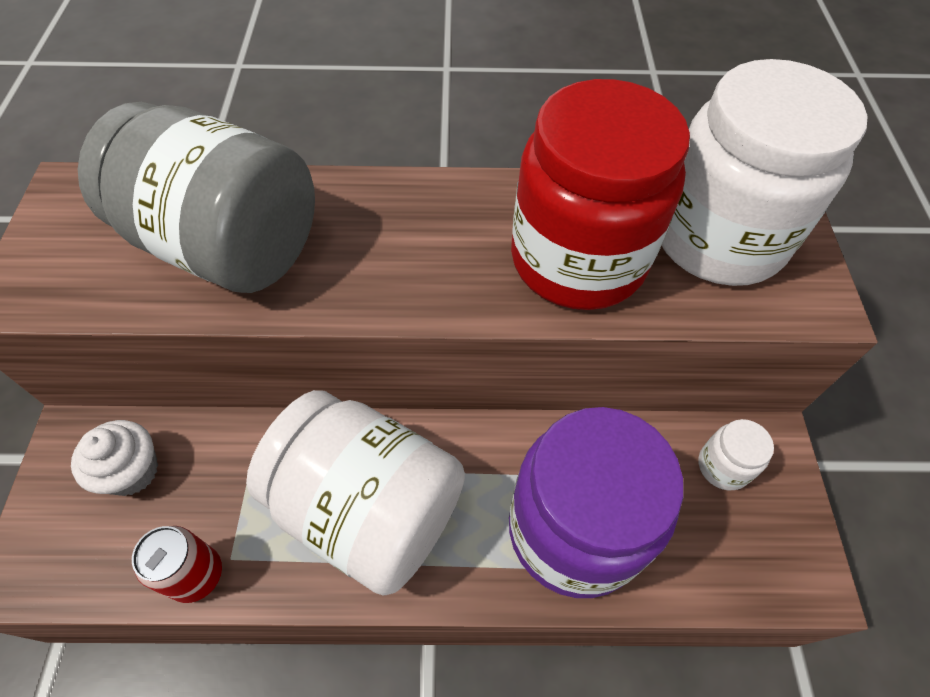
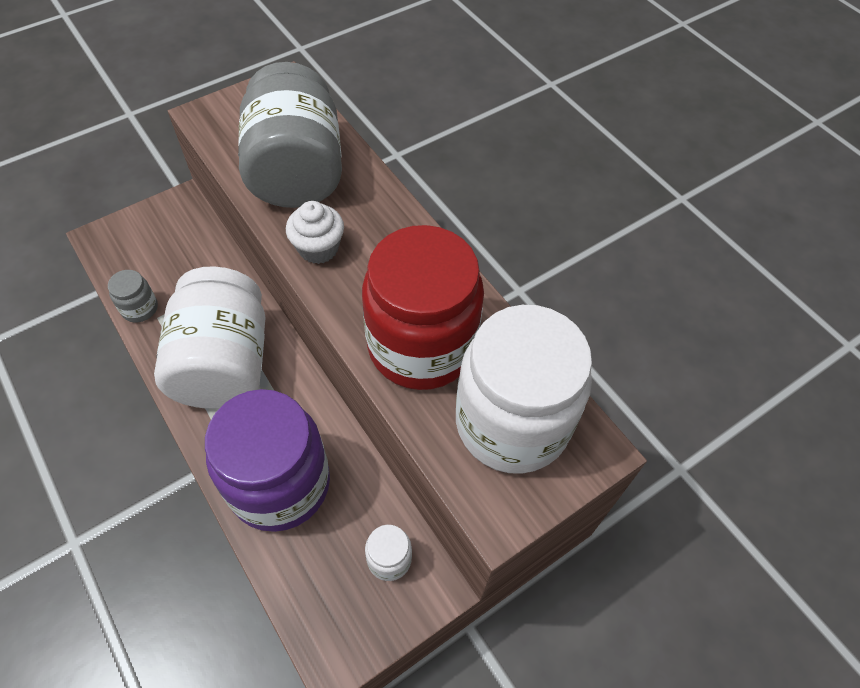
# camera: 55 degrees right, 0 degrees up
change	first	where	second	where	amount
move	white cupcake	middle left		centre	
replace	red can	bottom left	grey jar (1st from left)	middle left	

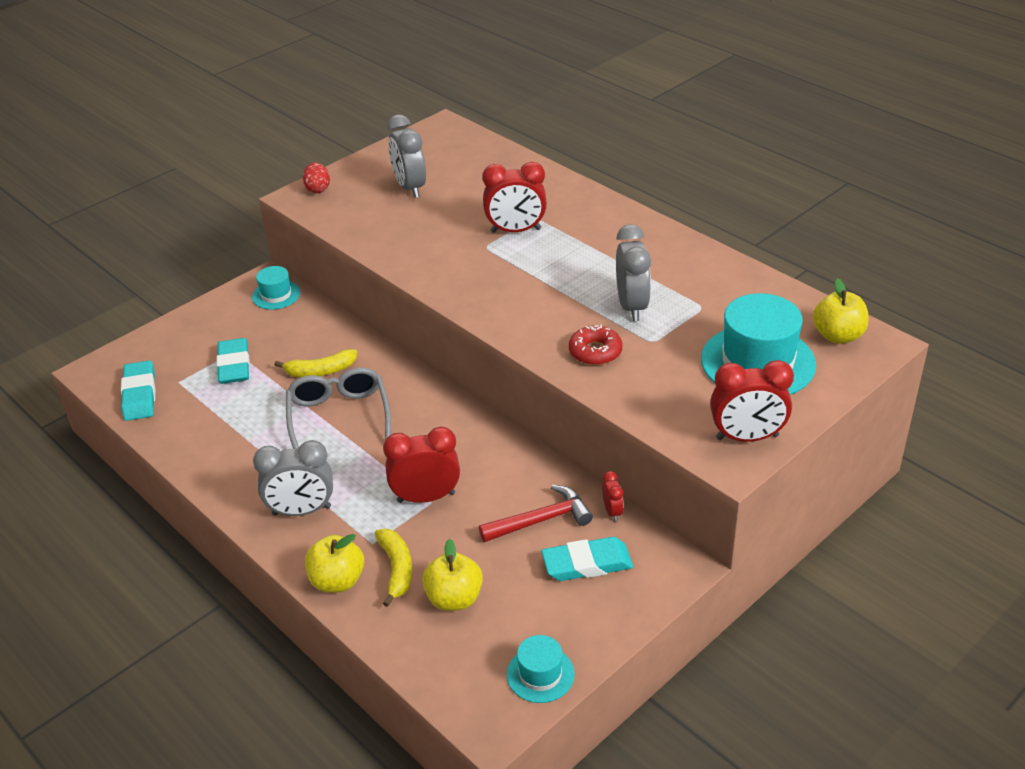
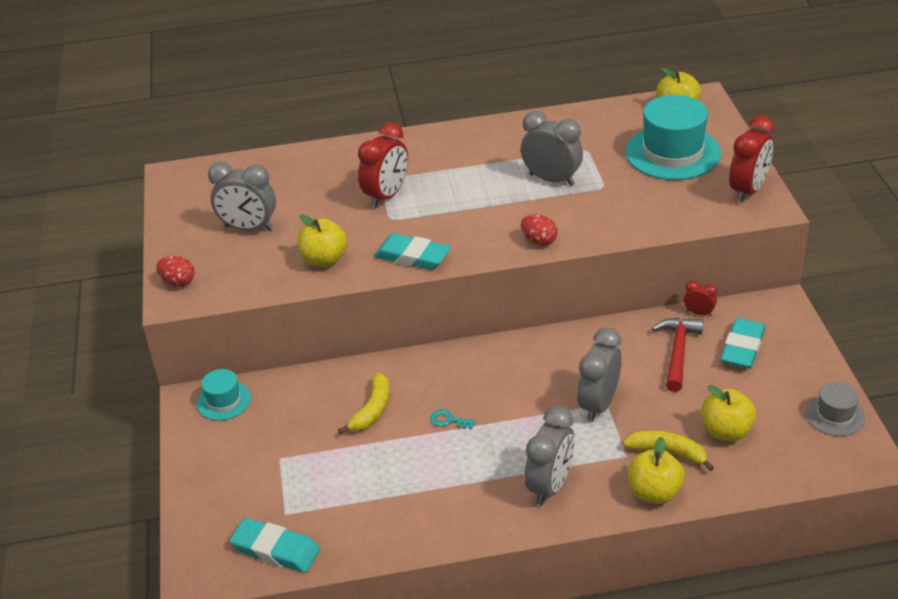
# camera: 55 degrees left, 0 degrees up
change	first	where	second	where	amount
delete	red donut	centre			
move	turquoise eraser (2nd from left)	middle left		centre	
replace	grey glasses	middle left	turquoise key	bottom centre	
recolor	red clock (1st from left)	centre	grey clock (4th from left)	middle right	
recolor	turquoise hat (2nd from left)	bottom centre	grey hat	bottom right	
insert			red egg (2nd from left)	centre	
insert			yellow apple (1st from left)	centre	

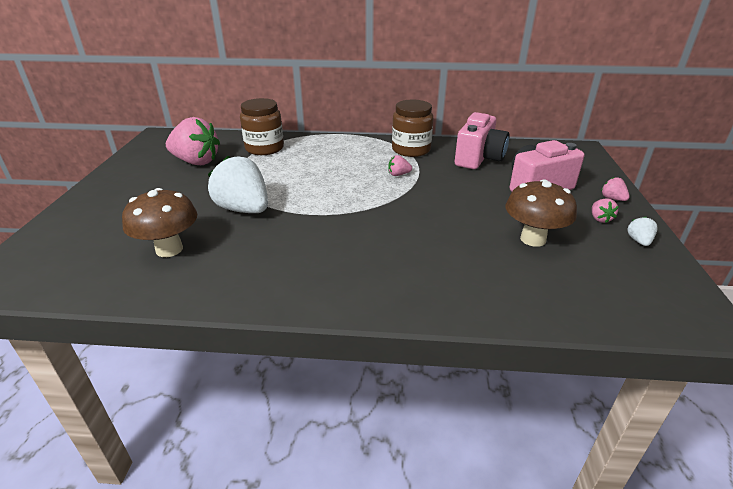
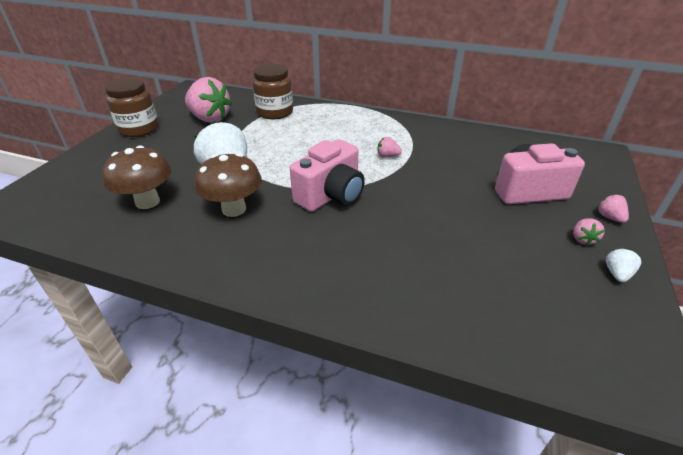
# camera: 15 degrees right, 5 degrees up
change	first	where	second	where	amount
move	brown jar (2nd from left in the first image)	top centre	brown jar (1st from left)	top left	
move	pink camera (1st from left)	top centre		centre	
move	brown mushroom (2nd from left)	middle right		centre	

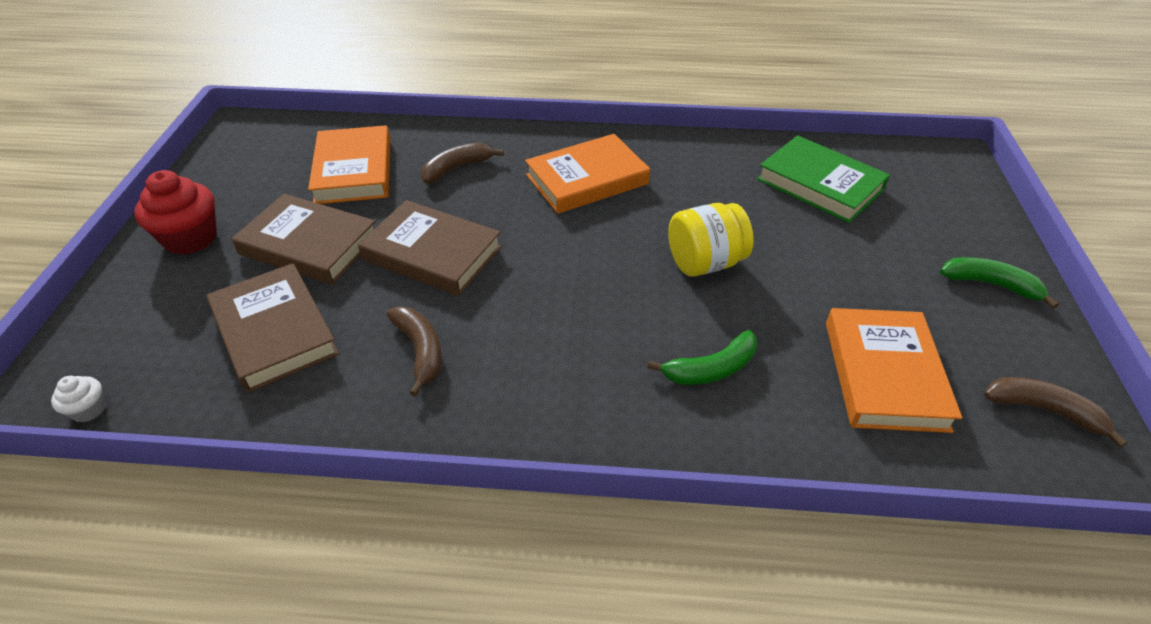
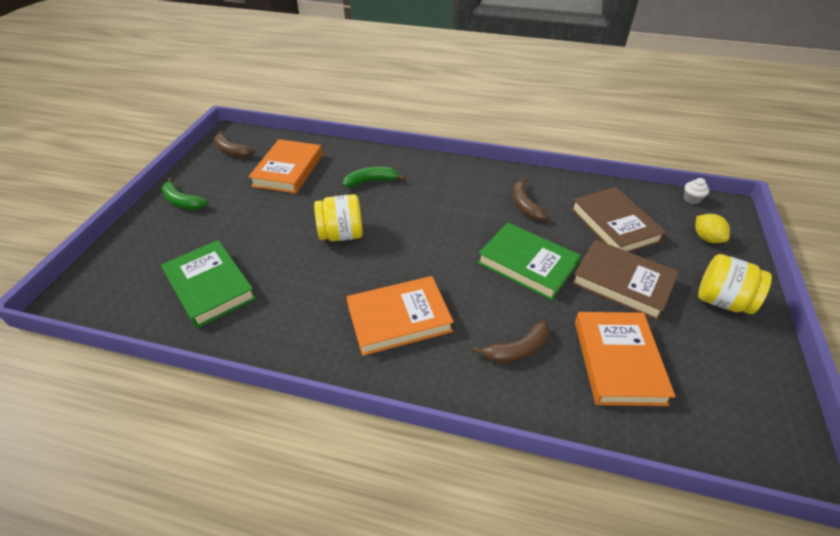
# camera: 170 degrees left, 0 degrees up
change	first	where	second	where	amount
replace	red cupcake	middle left	yellow jar (2nd from left)	middle right	
recolor	brown book (3rd from left)	centre	green book (2nd from left)	centre	
insert			yellow lemon	middle right	

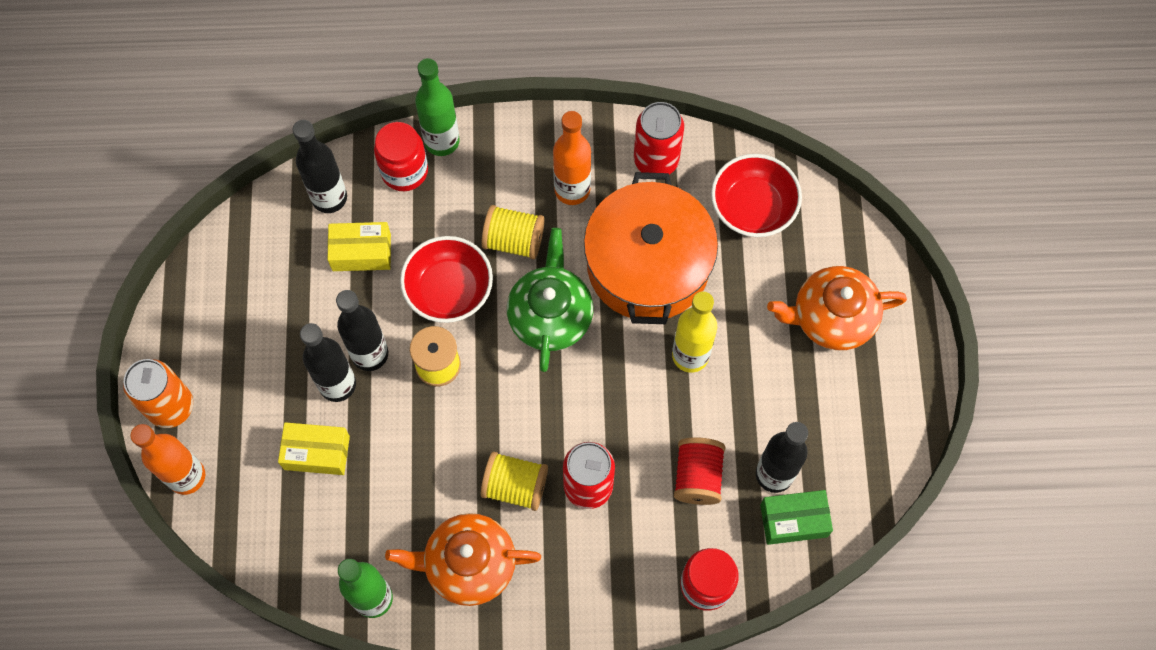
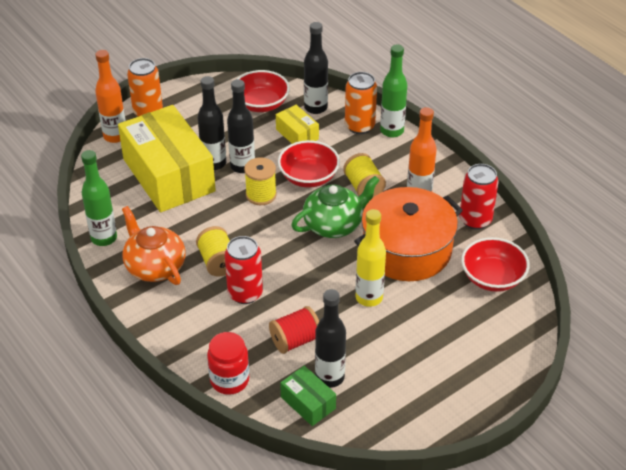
# camera: 55 degrees right, 25 degrees down
change	first	where	second	where	amount
replace	red jar (1st from left)	top centre	orange can (2nd from left)	top centre	
delete	orange teapot (2nd from left)	middle right			
resize	yellow box (1st from left)	bottom left		middle left	x2.27
insert			red bowl (1st from left)	top centre	

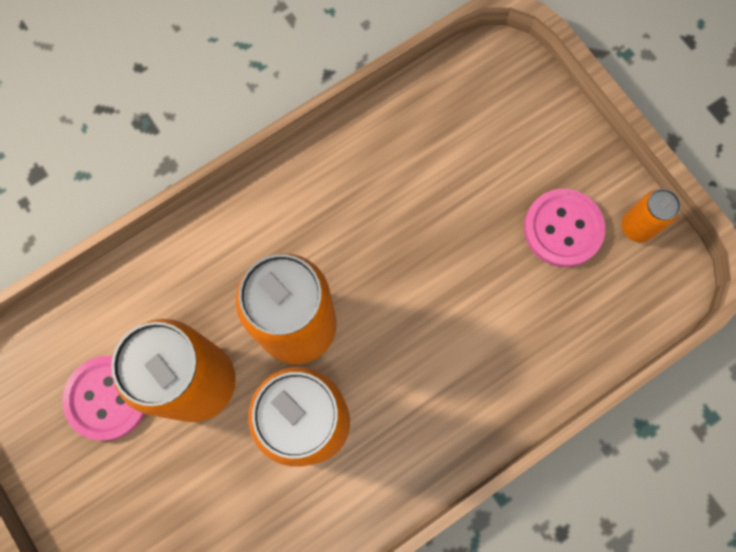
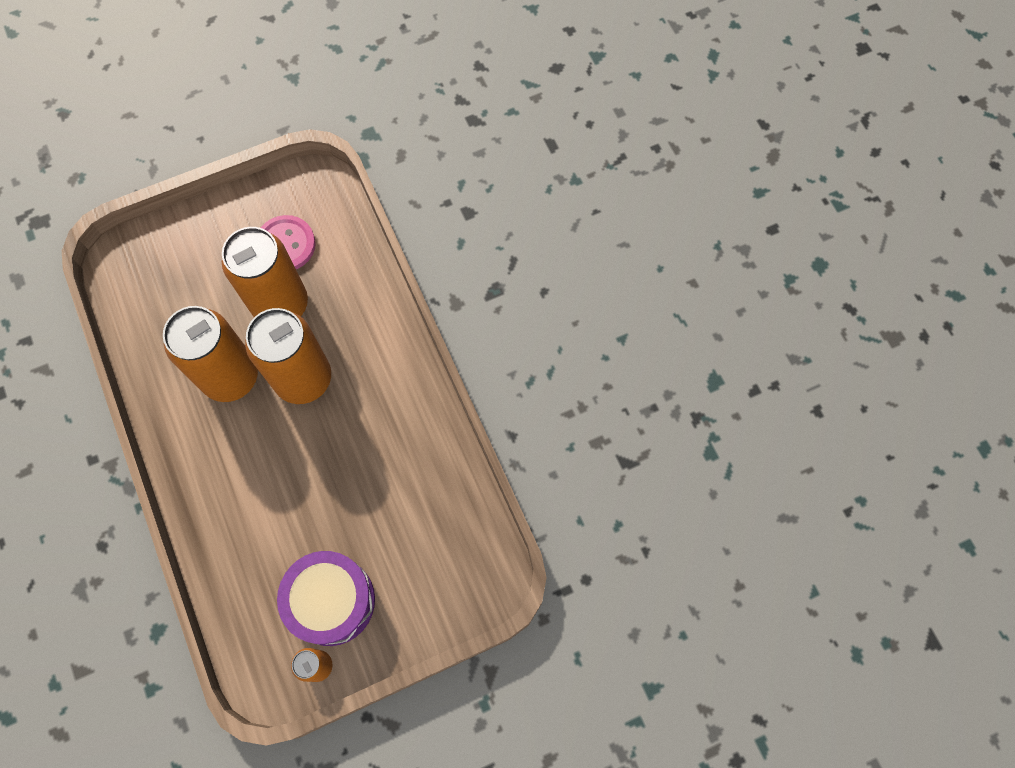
# camera: 100 degrees right, 5 degrees down
change	first	where	second	where	amount
replace	pink button (2nd from left)	middle right	purple drum	bottom left	

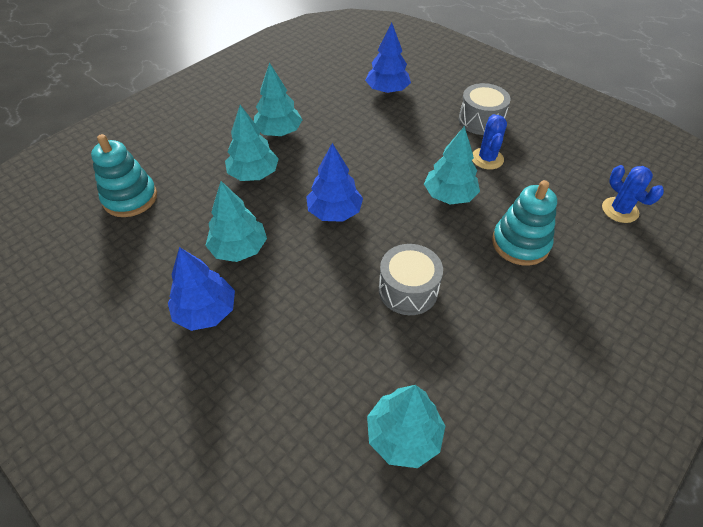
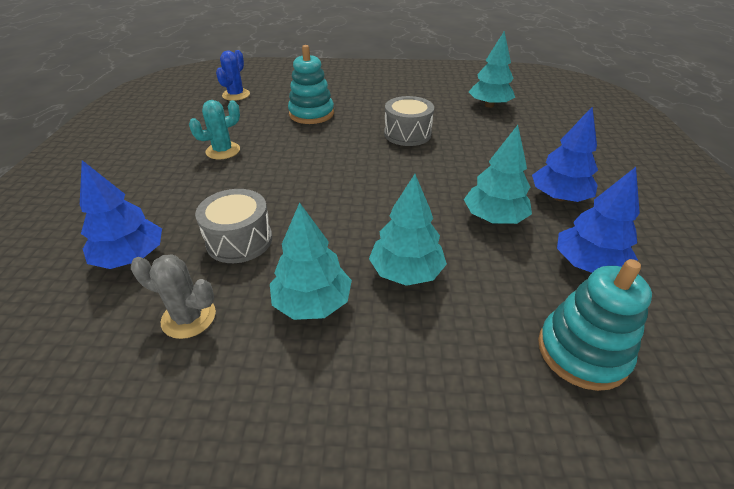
# camera: 130 degrees left, 10 degrees down
change	first	where	second	where	amount
move	grey drum (2nd from left in the first image)	top right	grey drum (1st from left)	middle left	
recolor	blue cactus (1st from left)	top right	turquoise cactus	top left	
delete	turquoise tree (5th from left)	top centre			
move	blue tree (2nd from left in the first image)	centre	blue tree (3rd from left)	middle right	
insert			grey cactus	middle left	

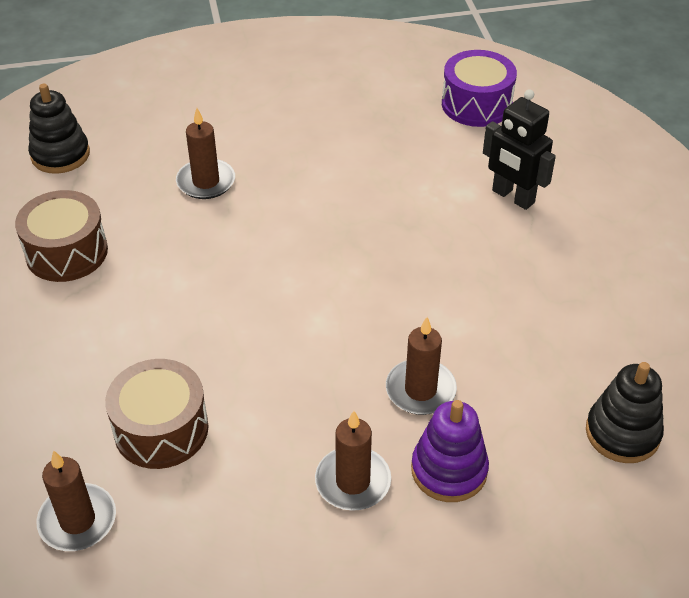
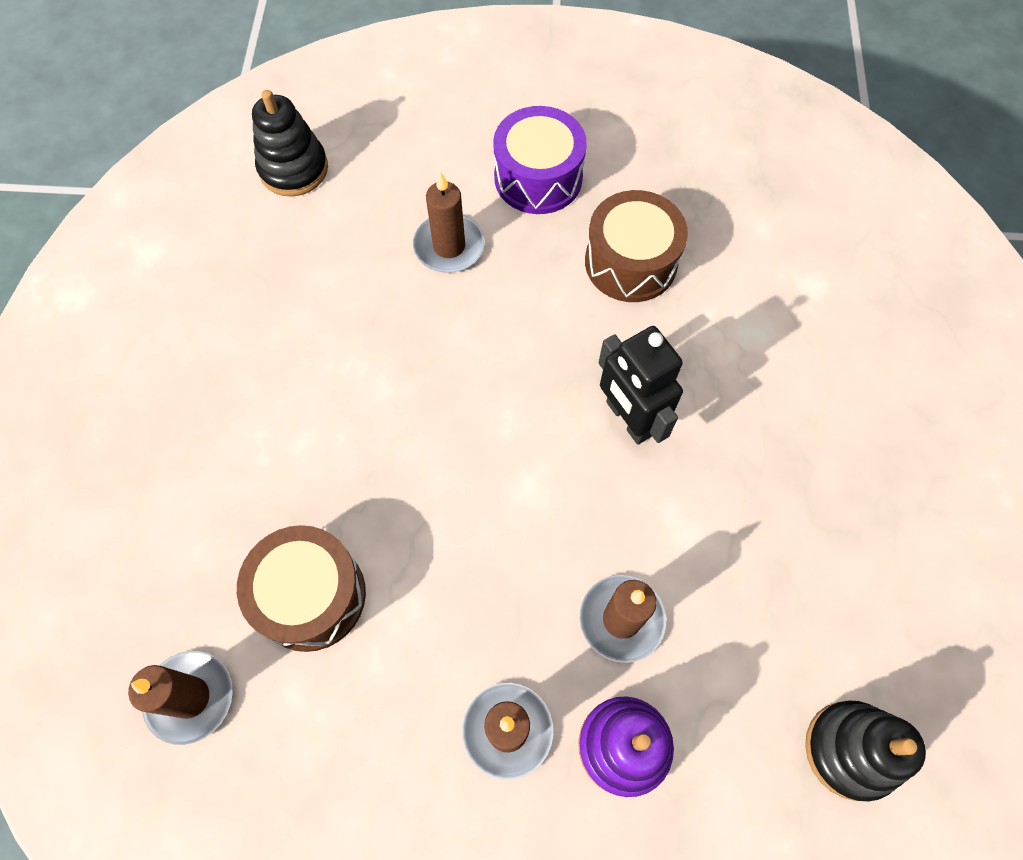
# camera: 15 degrees right, 20 degrees up
change	first	where	second	where	amount
move	purple drum	top right		top centre	
move	black robot	top right		centre	
move	brown drum (1st from left in the first image)	middle left	brown drum (2nd from left)	top centre	

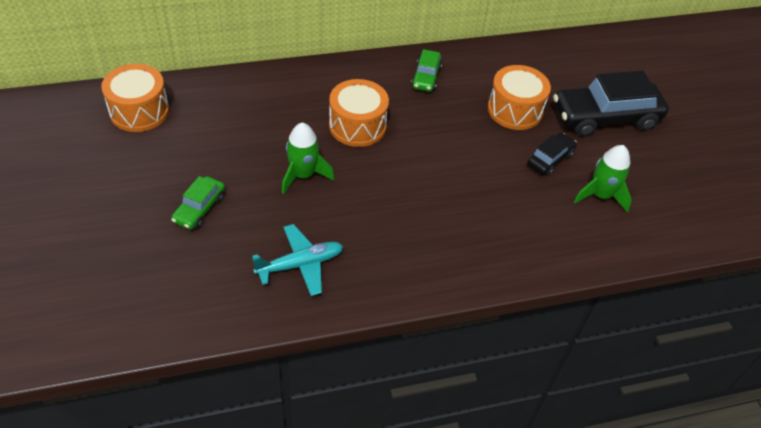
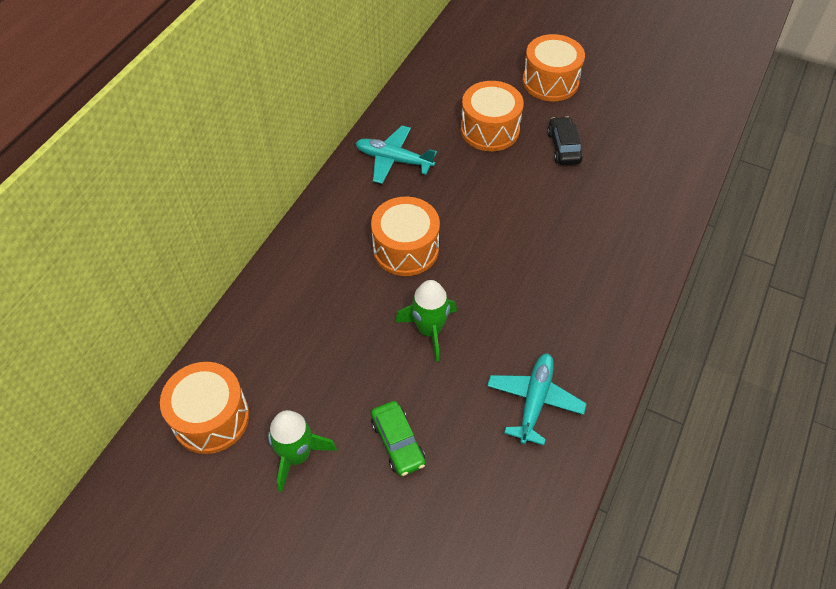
# camera: 45 degrees left, 5 degrees up
change	first	where	second	where	amount
replace	green car (2nd from left)	top centre	turquoise plane (1st from left)	top centre	
replace	black car (2nd from left)	top right	orange drum (4th from left)	top centre	
move	green rocket (2nd from left in the first image)	middle right	green rocket (1st from left)	bottom centre	

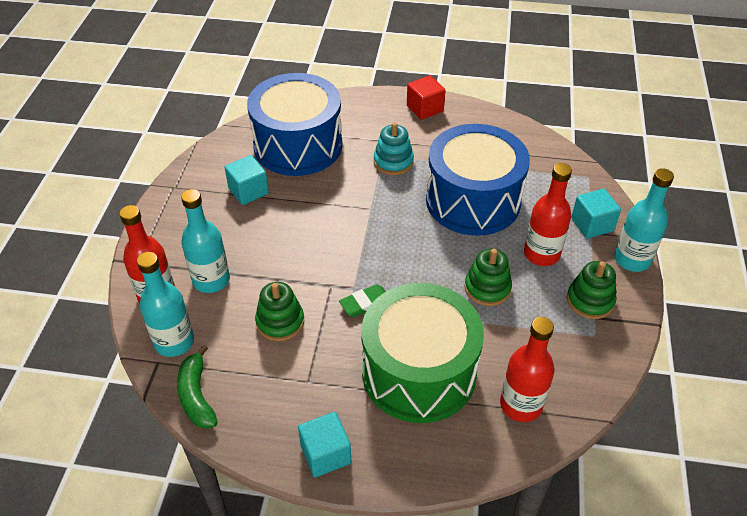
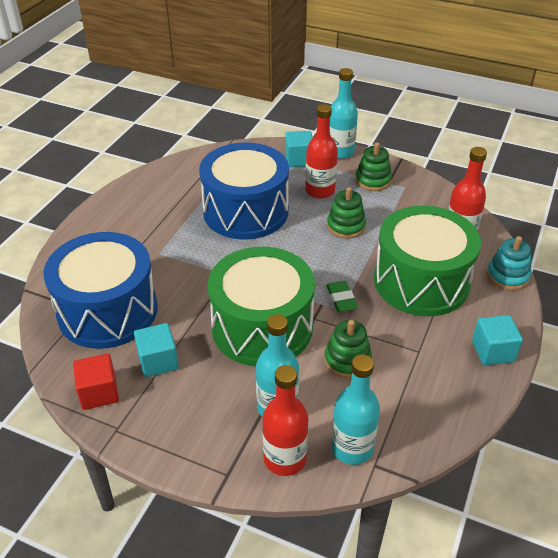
# camera: 75 degrees left, 5 degrees down
change	first	where	second	where	amount
move	red cube	top centre		bottom left	
move	turquoise stacking toy	top centre		middle right	
delete	green banana	bottom left			
insert			green drum (1st from left)	centre	

